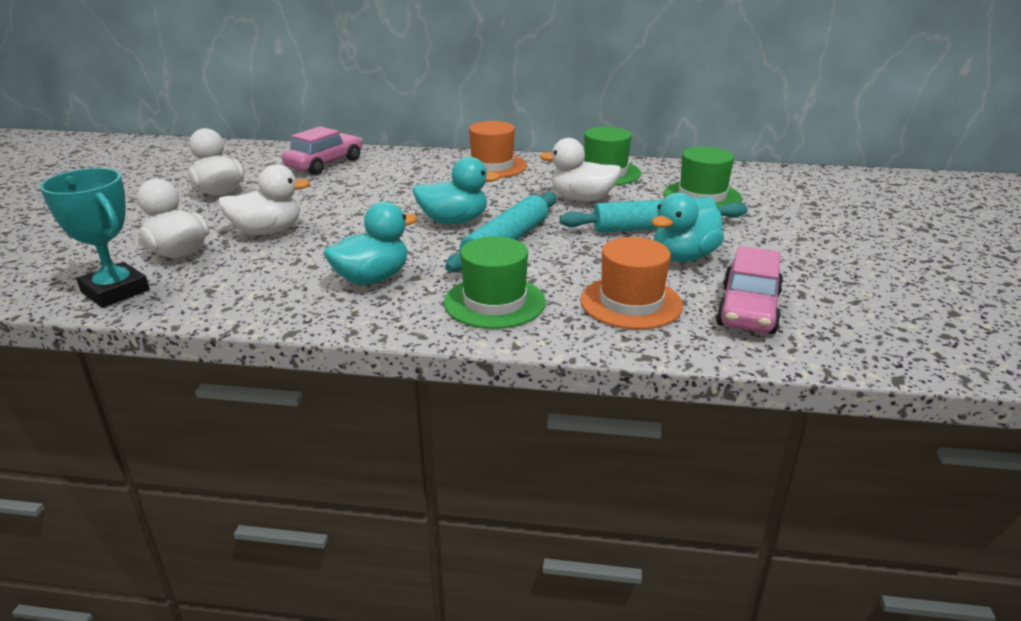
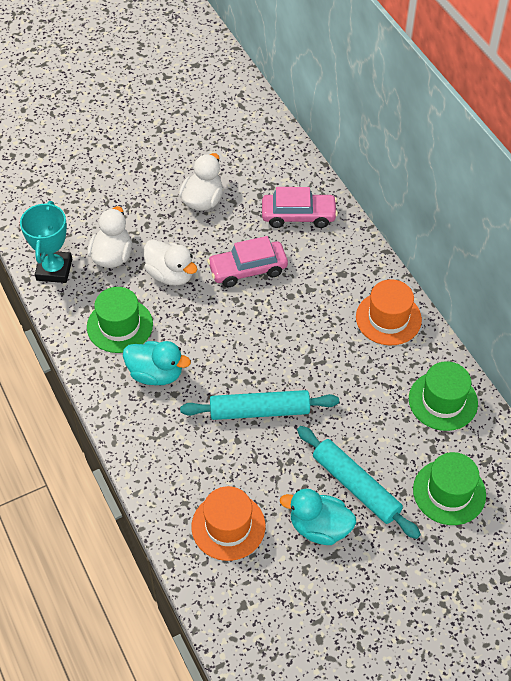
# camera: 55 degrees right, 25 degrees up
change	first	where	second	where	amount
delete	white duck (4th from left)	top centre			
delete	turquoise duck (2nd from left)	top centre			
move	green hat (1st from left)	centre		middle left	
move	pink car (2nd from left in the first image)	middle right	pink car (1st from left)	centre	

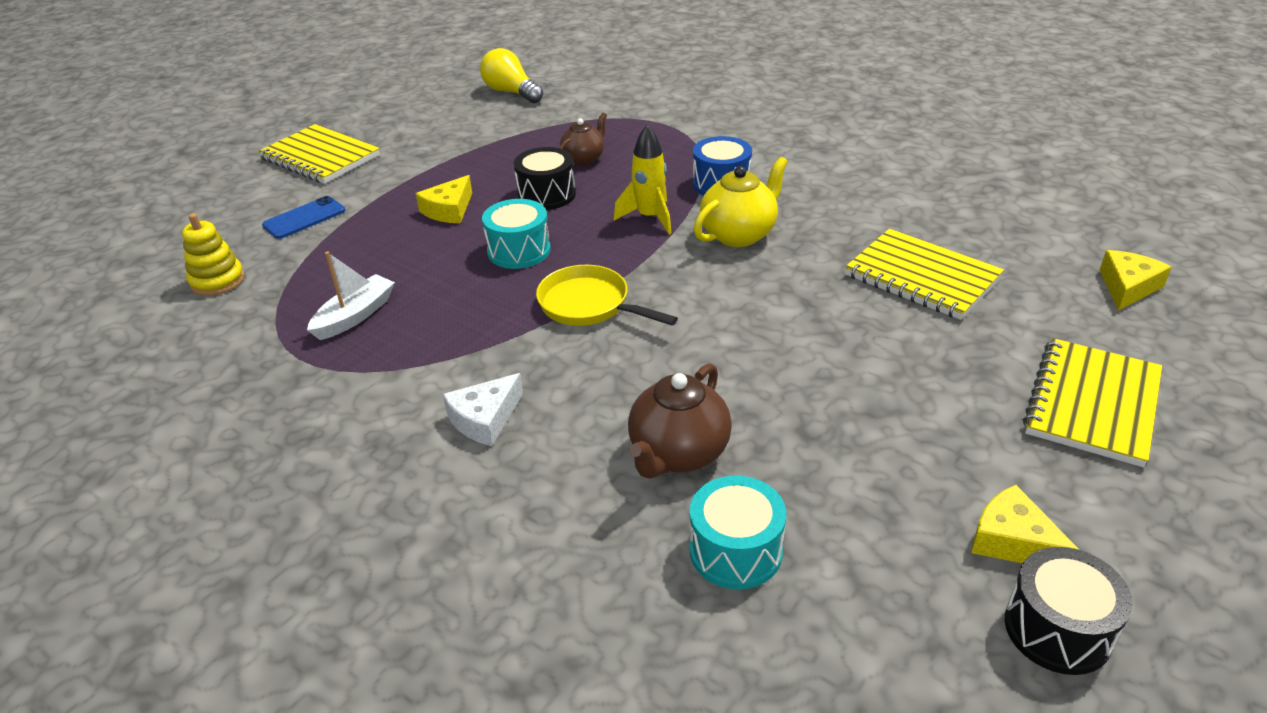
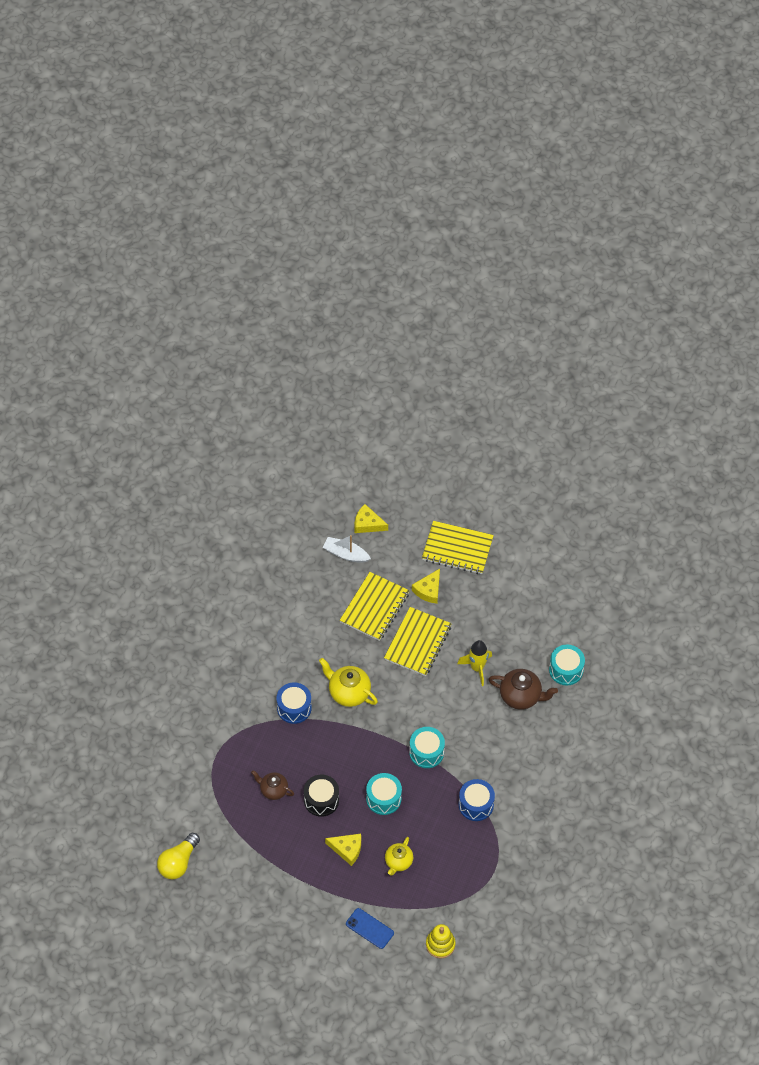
# camera: 105 degrees left, 20 degrees up
change	first	where	second	where	amount
move	yellow notebook (1st from left in the first image)	top left	yellow notebook (2nd from left)	centre	
move	yellow rocket	top centre		centre	
move	white boat	middle left		centre	
replace	yellow pan	centre	turquoise drum (2nd from left)	bottom centre	
delete	white cheese	centre			
move	yellow cheese (2nd from left in the first image)	bottom right	yellow cheese (3rd from left)	centre	
delete	black drum (2nd from left)	bottom right			
insert			blue drum (2nd from left)	bottom centre	
insert			yellow teapot (2nd from left)	bottom centre	

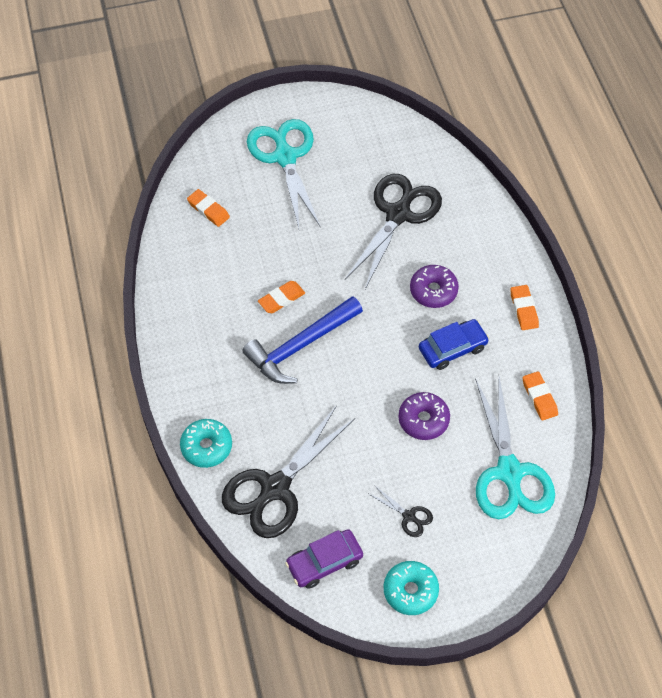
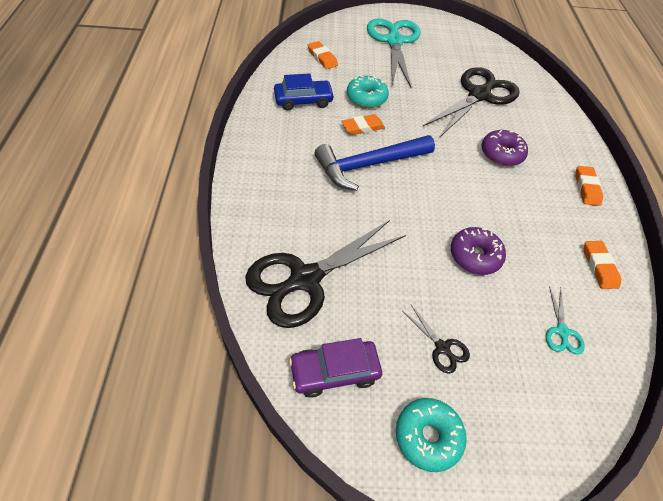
# camera: 10 degrees right, 5 degrees down
change	first	where	second	where	amount
move	blue car	middle right		top centre	
resize	turquoise scissors (2nd from left)	middle right		middle right	x0.43
move	turquoise donut (1st from left)	middle left		top centre	

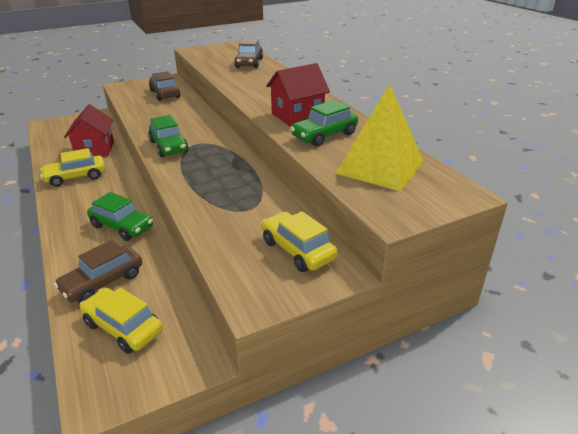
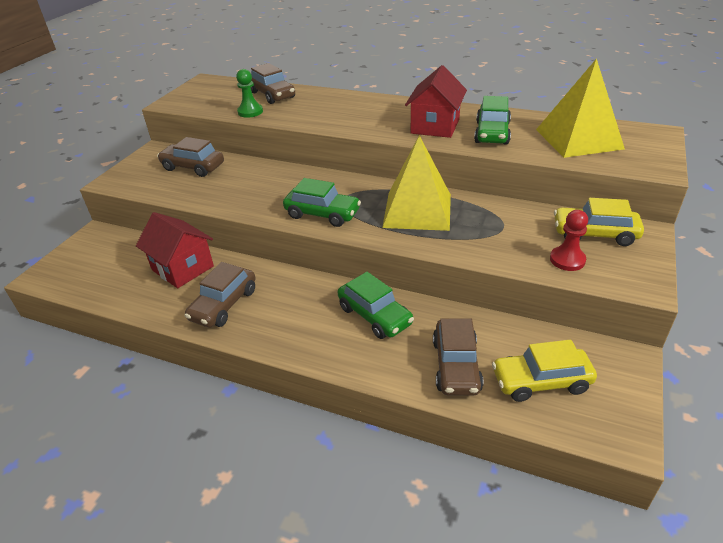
# camera: 40 degrees left, 5 degrees up
change	first	where	second	where	amount
recolor	yellow car (1st from left)	middle left	brown car (2nd from left)	middle left	
rotate	green car (1st from left in the first image)	middle left	green car (2nd from left)	centre	60 degrees clockwise
insert			green pawn	top centre	
insert			yellow pyramid (1st from left)	centre	
insert			red pawn	middle right	

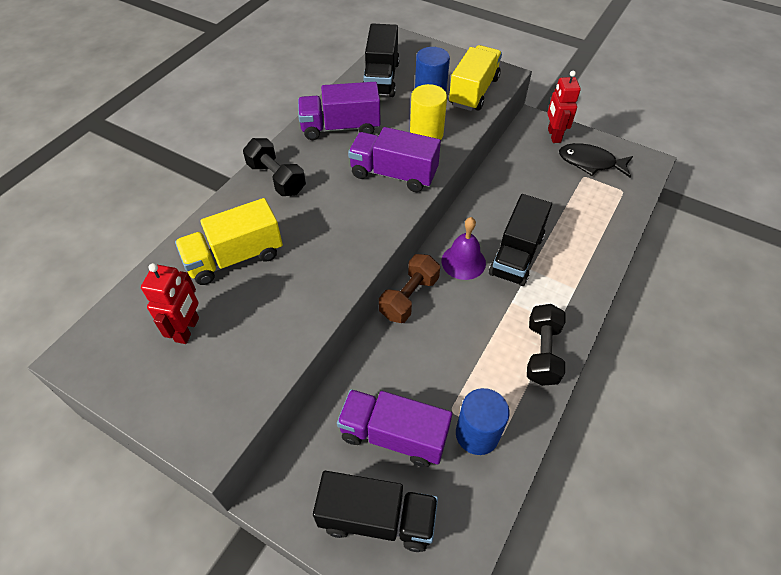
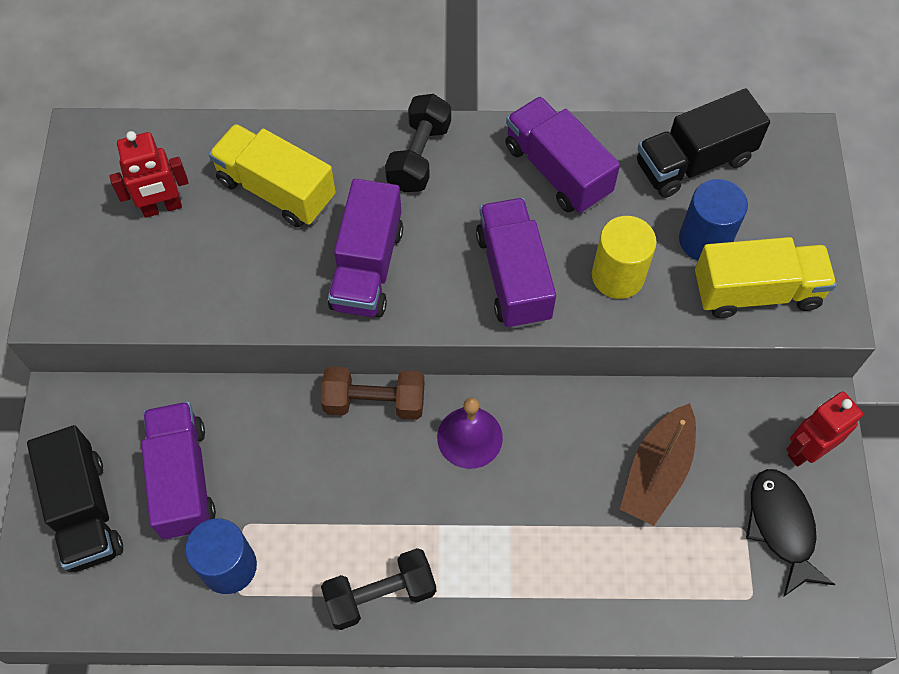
# camera: 60 degrees right, 10 degrees up
change	first	where	second	where	amount
delete	black truck (3rd from left)	centre			
insert			purple truck (2nd from left)	centre	
insert			brown boat	bottom right	

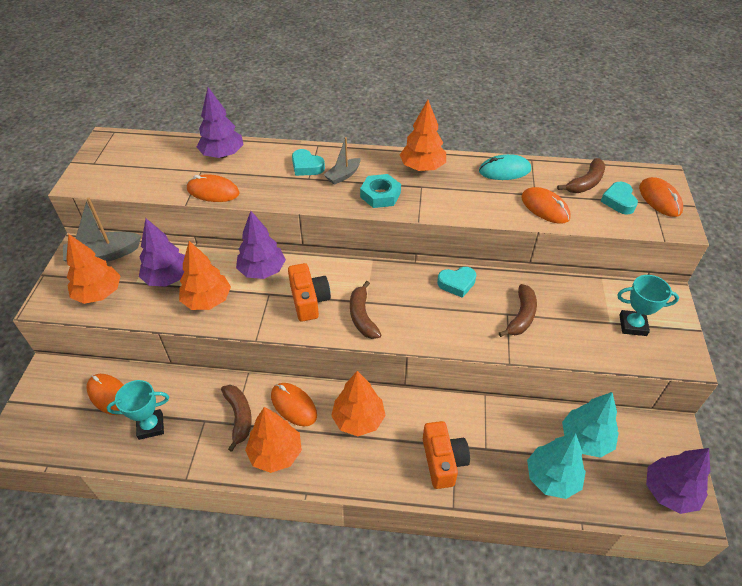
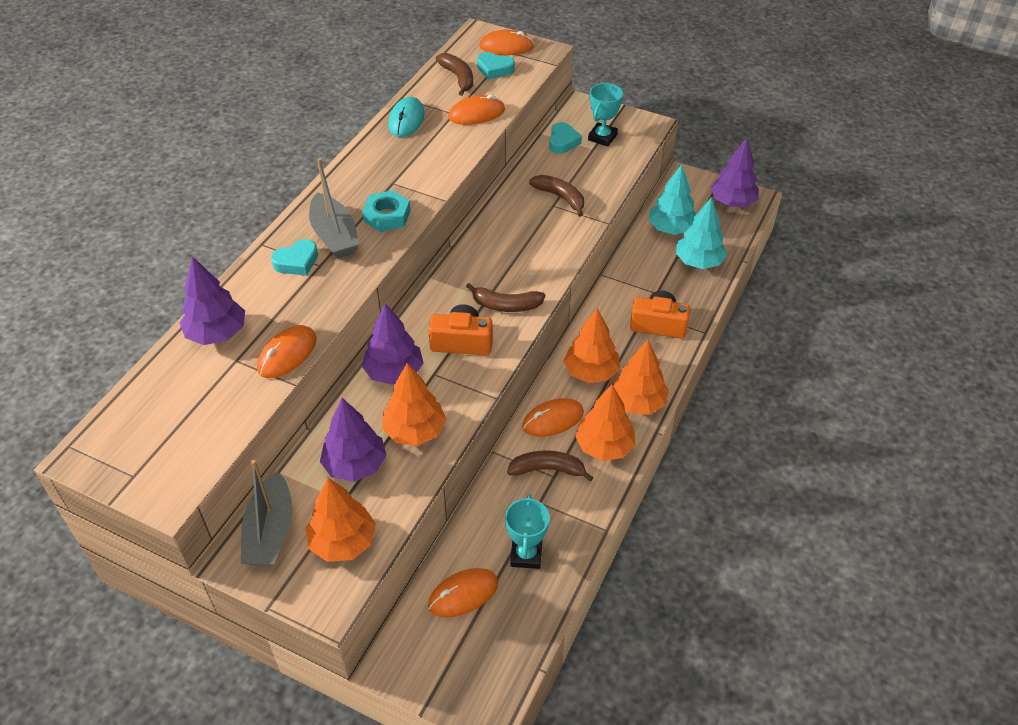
# camera: 70 degrees left, 0 degrees up
change	first	where	second	where	amount
move	orange tree (5th from left)	top centre		centre	
resize	grey boat (2nd from left)	top centre		top left	x1.68
move	turquoise heart (2nd from left in the first image)	centre	turquoise heart (3rd from left)	top centre	

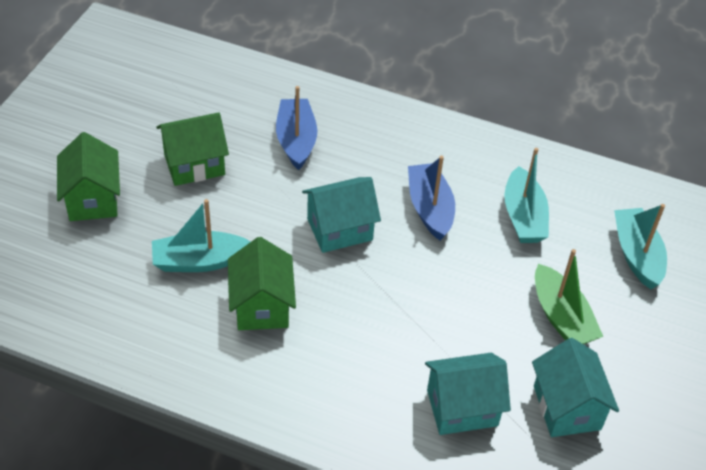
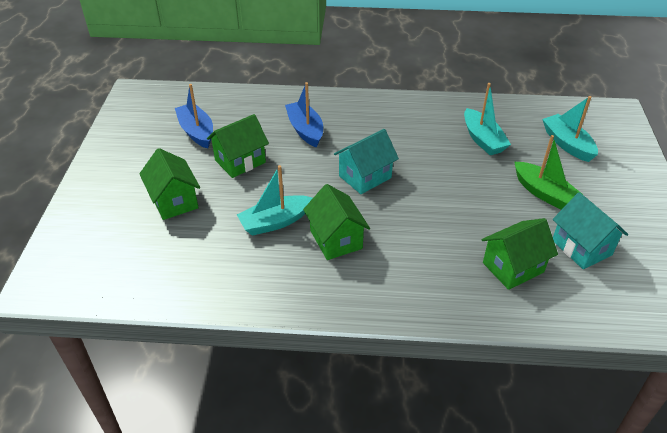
# camera: 15 degrees left, 5 degrees down
change	first	where	second	where	amount
move	blue boat (2nd from left in the first image)	centre	blue boat (1st from left)	top left	
recolor	turquoise house (2nd from left)	bottom centre	green house (4th from left)	middle right	

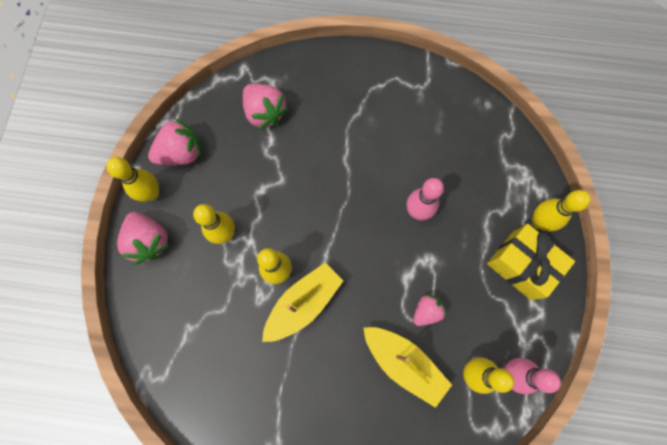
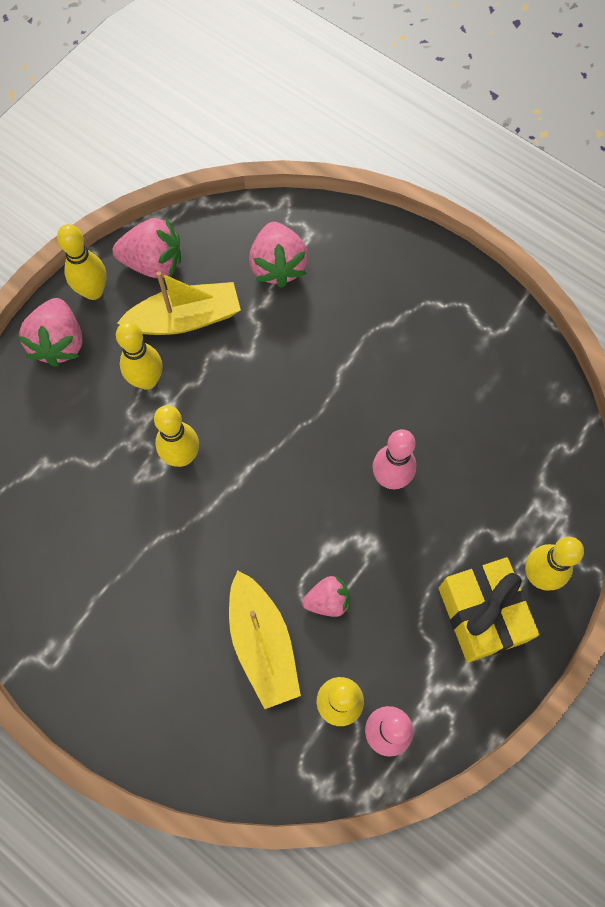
# camera: 30 degrees right, 5 degrees down
change	first	where	second	where	amount
move	yellow boat (1st from left)	bottom centre		middle left	

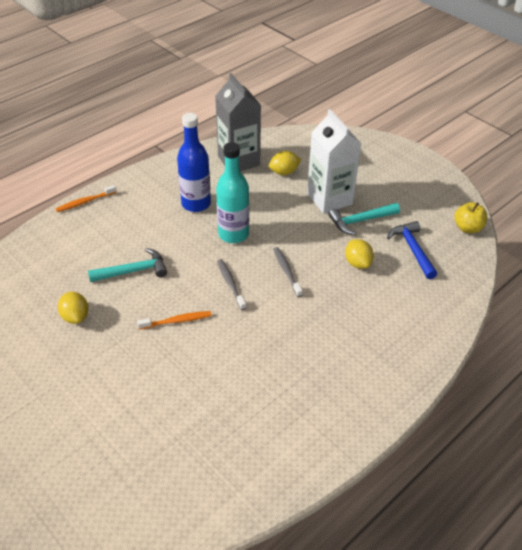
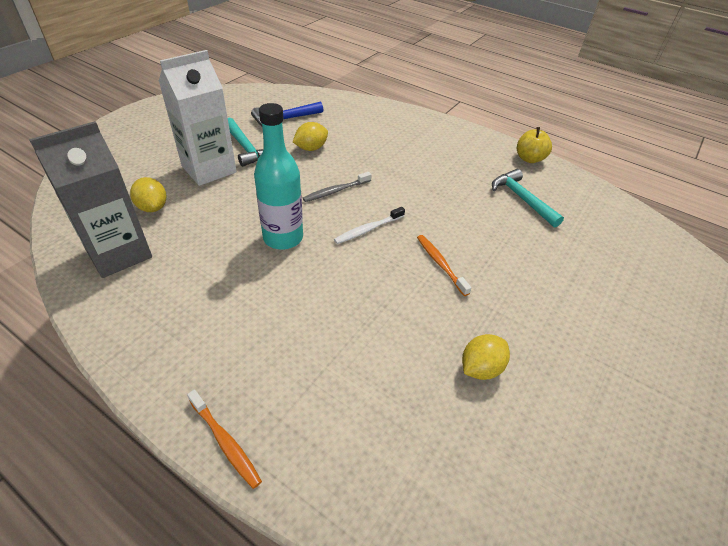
# camera: 105 degrees left, 0 degrees up
change	first	where	second	where	amount
delete	blue bottle	top centre			
move	yellow apple	middle right		top right	
move	turquoise hammer (1st from left in the first image)	middle left	turquoise hammer (2nd from left)	middle right	
recolor	grey toothbrush (1st from left)	centre	white toothbrush	centre	

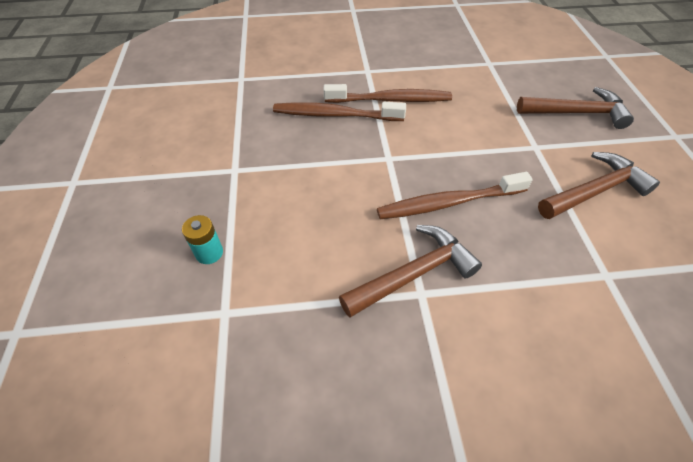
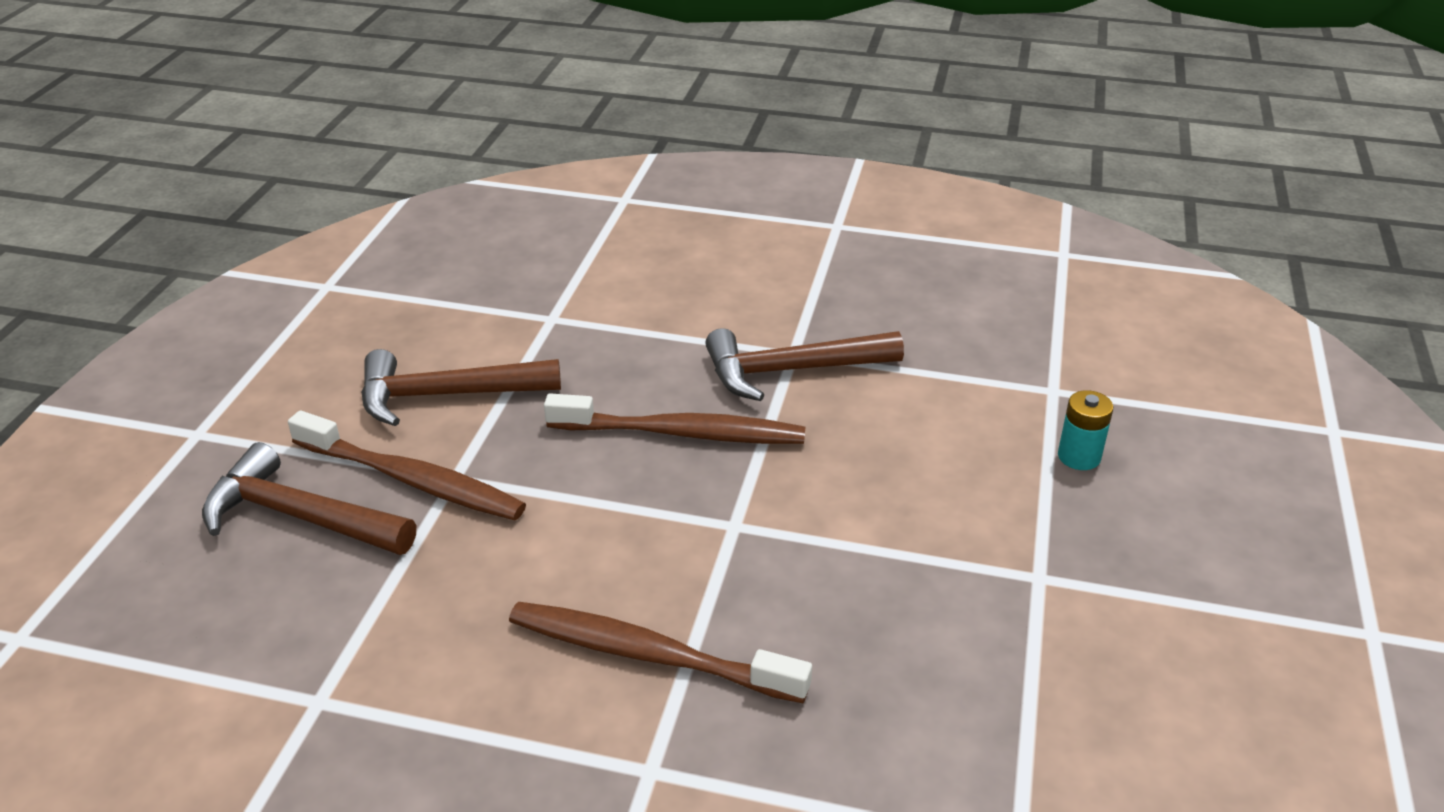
# camera: 160 degrees left, 15 degrees down
change	first	where	second	where	amount
move	brown toothbrush (1st from left)	top centre		middle left	

